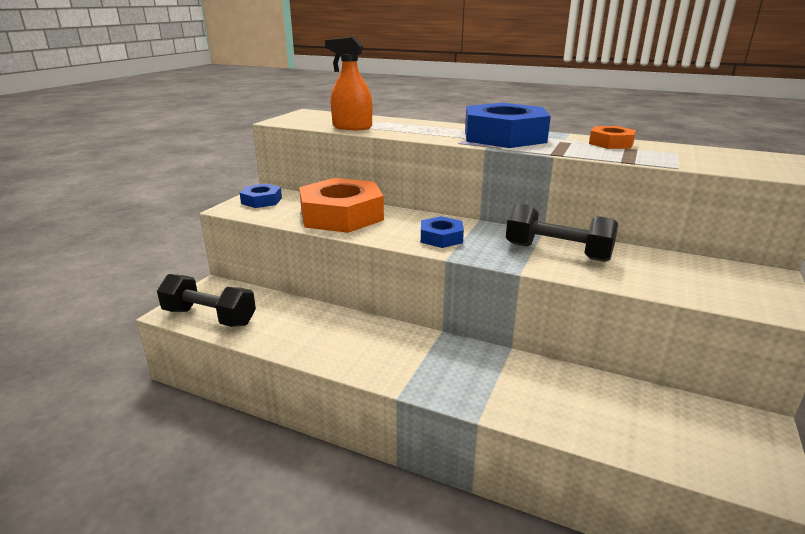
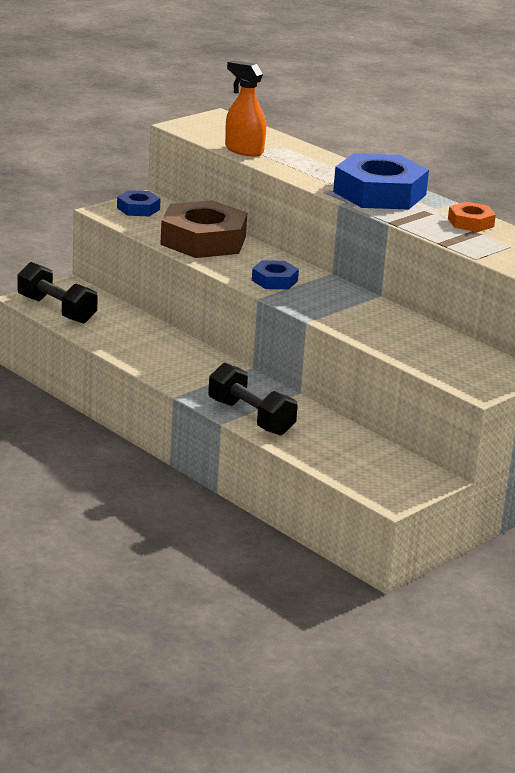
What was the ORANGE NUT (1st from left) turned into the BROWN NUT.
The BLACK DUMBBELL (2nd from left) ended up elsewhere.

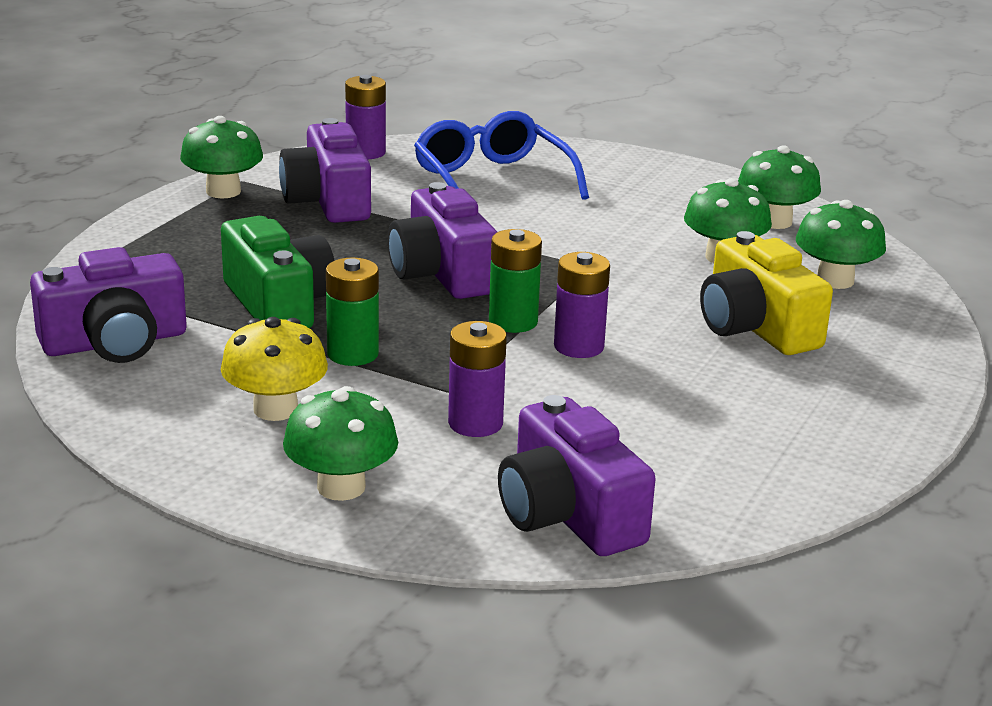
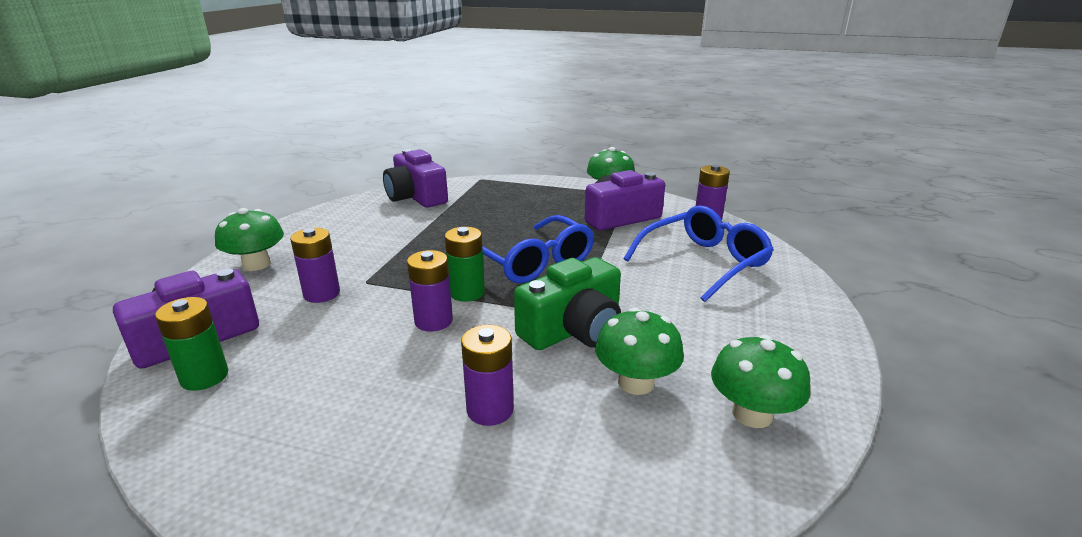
Where the PURPLE CAMERA (3rd from left) stood, the BLUE GLASSES (1st from left) came to stand.
The second view lost the GREEN MUSHROOM (5th from left).
The GREEN CAMERA ended up elsewhere.
Where the YELLOW CAMERA stood, the PURPLE BATTERY (3rd from left) came to stand.
The GREEN BATTERY (1st from left) ended up elsewhere.
The second view lost the YELLOW MUSHROOM.

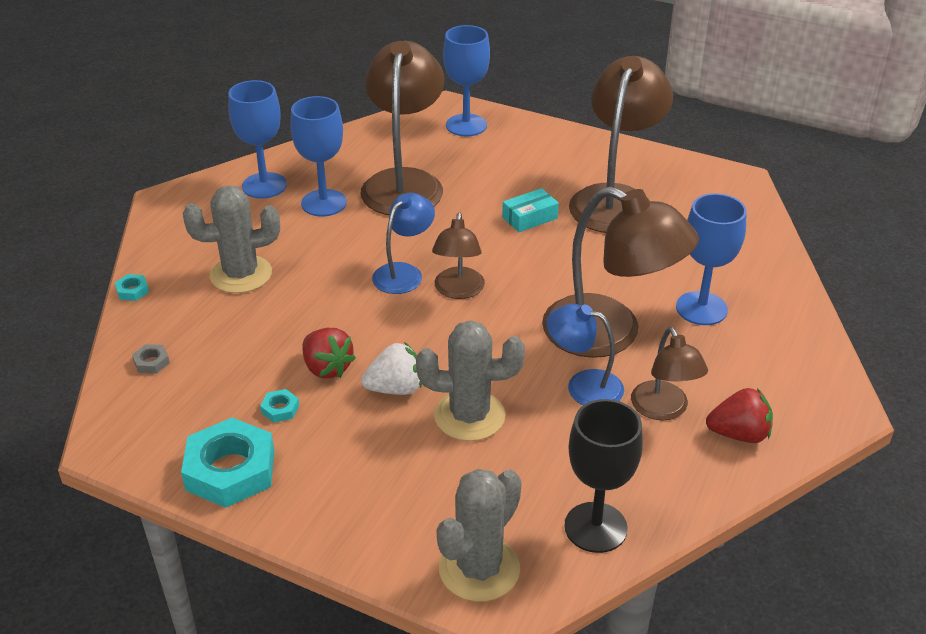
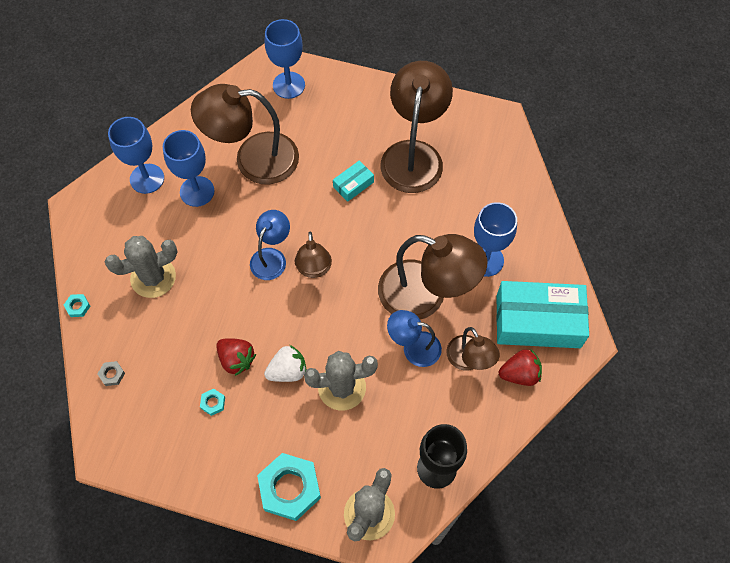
The BROWN LAMP (1st from left) ended up facing another way, 90 degrees counterclockwise from before.
The TURQUOISE NUT (2nd from left in the first image) ended up elsewhere.
The second view gained the TURQUOISE BOX (2nd from left).

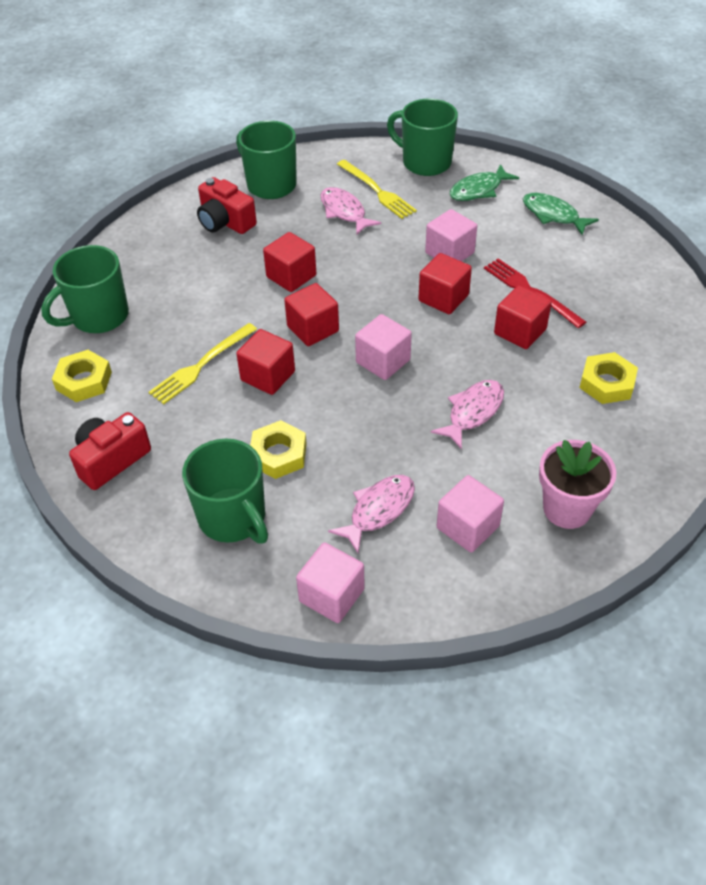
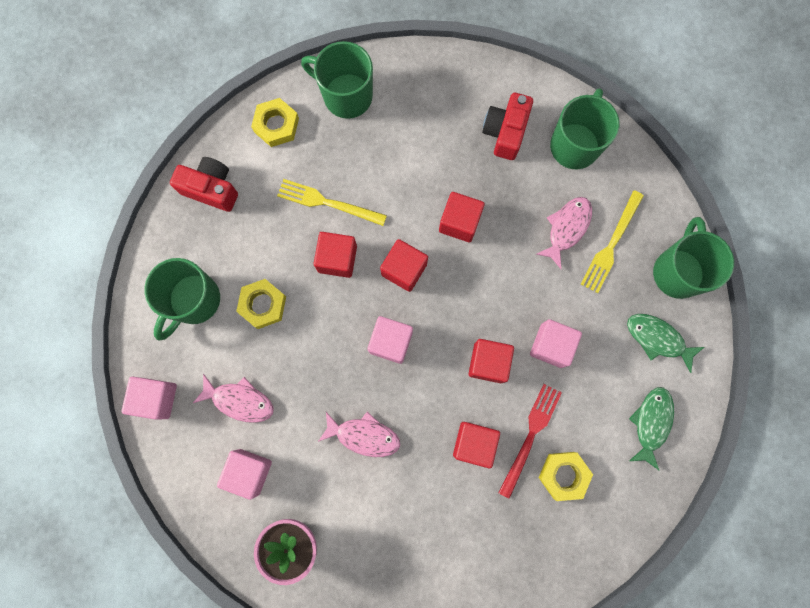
The YELLOW NUT (3rd from left) ended up elsewhere.

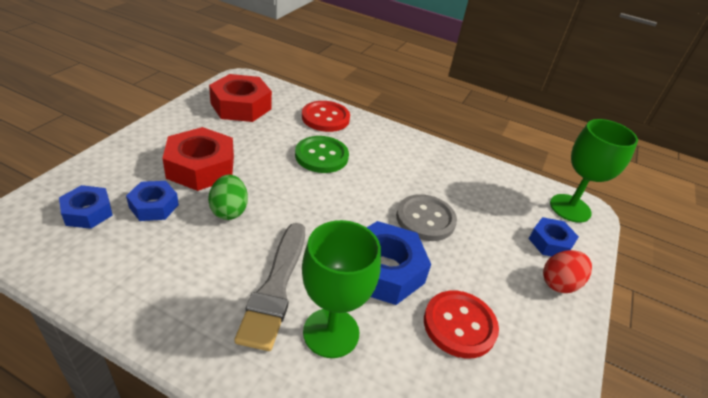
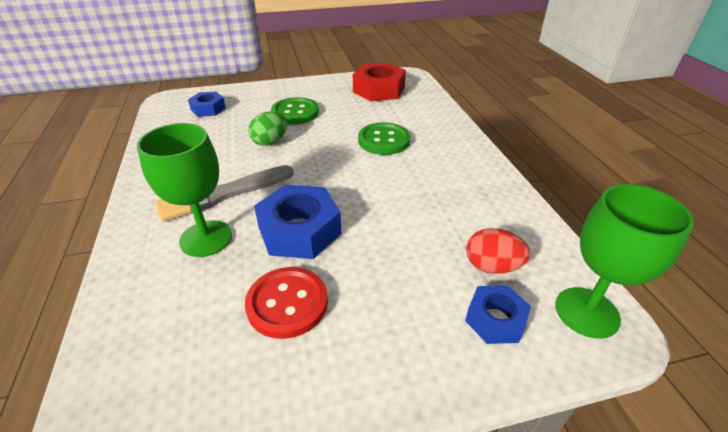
The second view lost the RED BUTTON (1st from left).
Where the RED NUT (1st from left) stood, the GREEN BUTTON (1st from left) came to stand.
The second view lost the BLUE NUT (2nd from left).
The second view lost the GREY BUTTON.
The RED EGG ended up elsewhere.

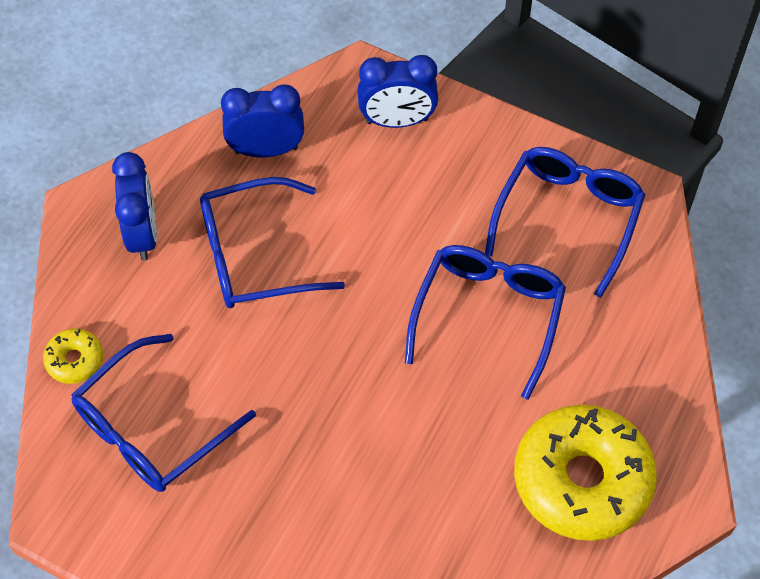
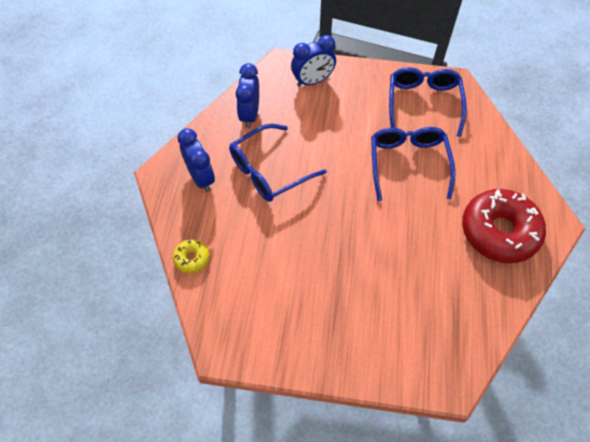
The BLUE CLOCK (2nd from left) ended up facing another way, 60 degrees counterclockwise from before.
The second view lost the BLUE GLASSES (1st from left).
What was the YELLOW DONUT (2nd from left) turned into the RED DONUT.

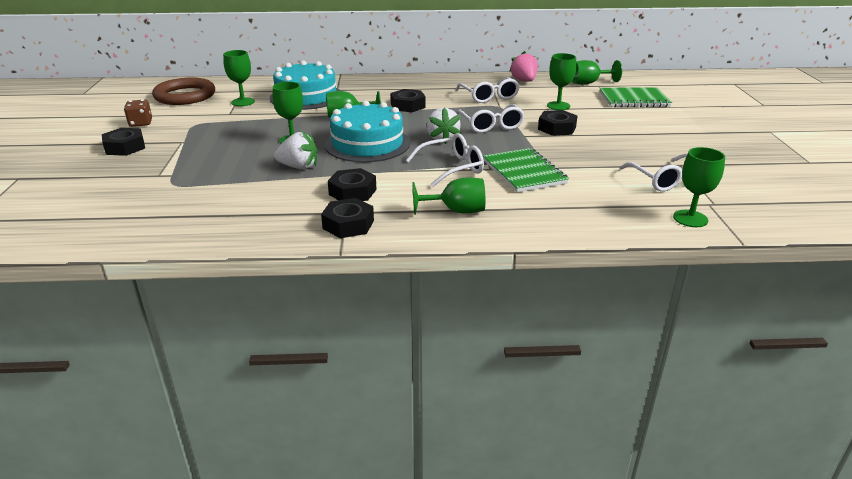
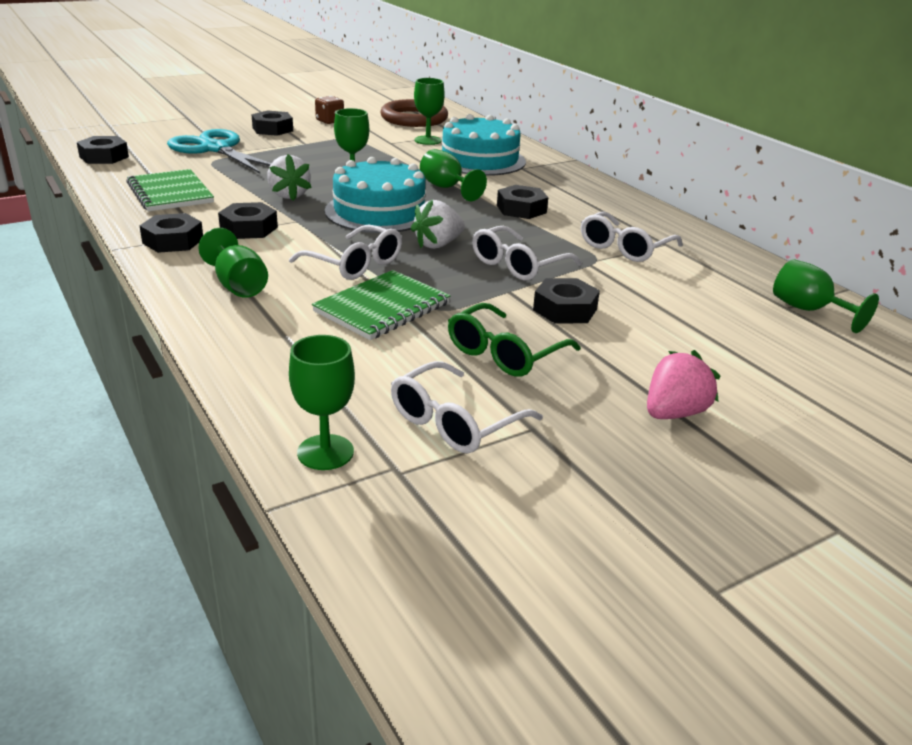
The PINK STRAWBERRY ended up elsewhere.
The second view lost the GREEN GOBLET (5th from left).
The GREEN NOTEBOOK (2nd from left in the first image) ended up elsewhere.
The second view gained the TURQUOISE SCISSORS.
The second view gained the BLACK NUT (1st from left).
The second view gained the GREEN GLASSES.

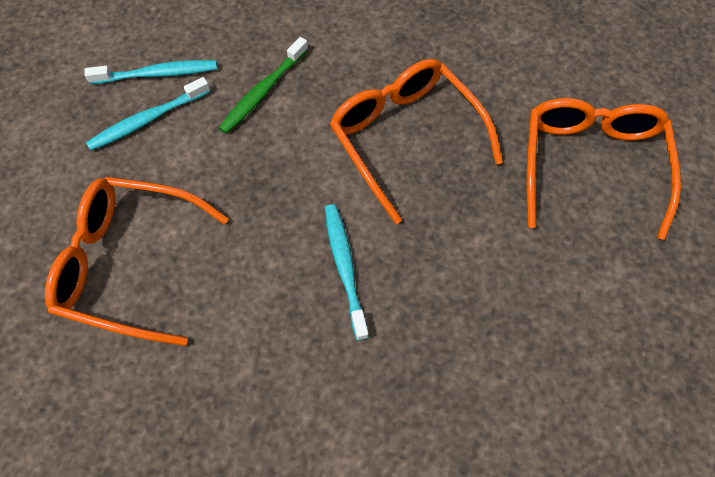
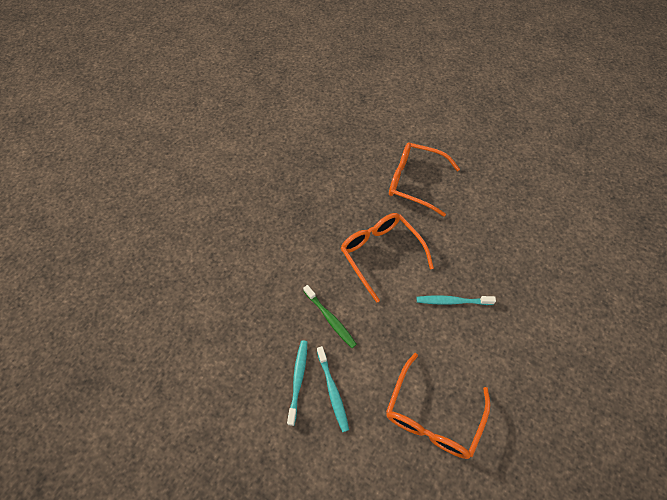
The ORANGE GLASSES (2nd from left in the first image) ended up facing another way, 75 degrees clockwise from before.

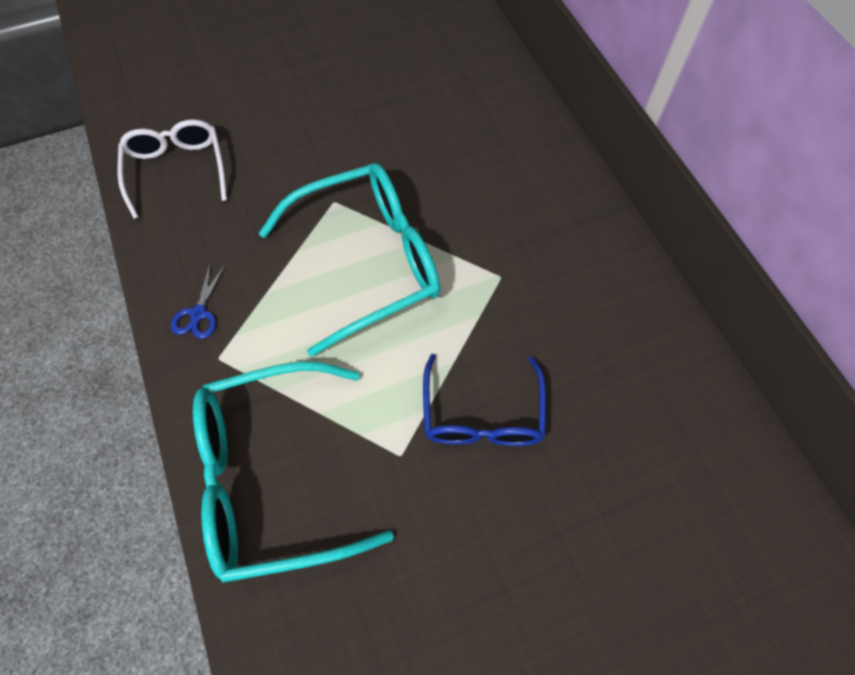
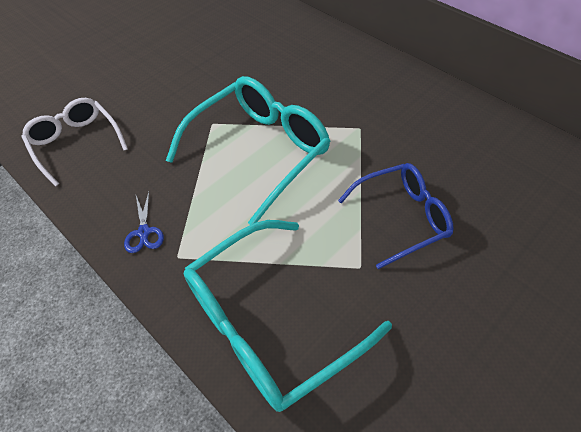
The BLUE GLASSES ended up facing another way, 90 degrees counterclockwise from before.

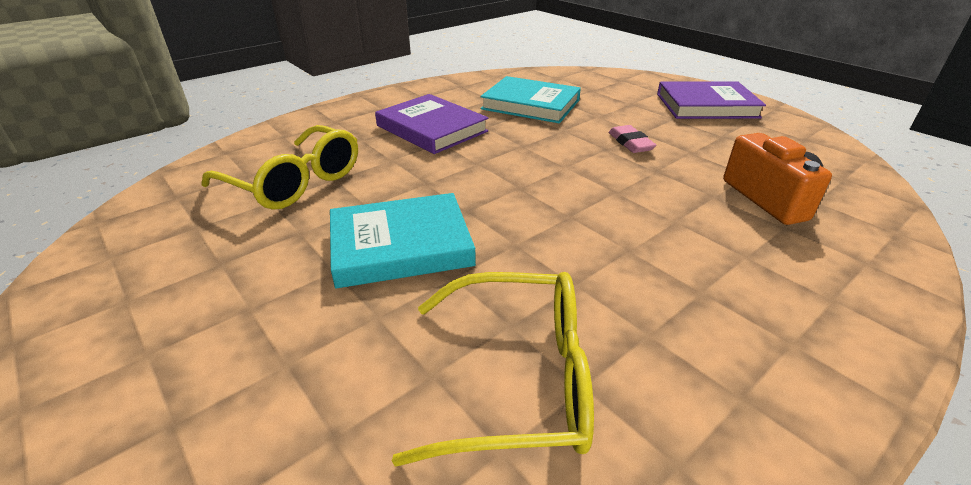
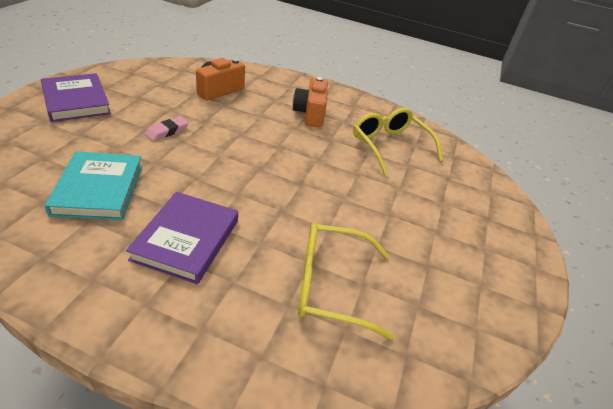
The YELLOW GLASSES (1st from left) ended up facing another way, 90 degrees counterclockwise from before.
The second view lost the TURQUOISE BOOK (1st from left).
The second view gained the ORANGE CAMERA (2nd from left).

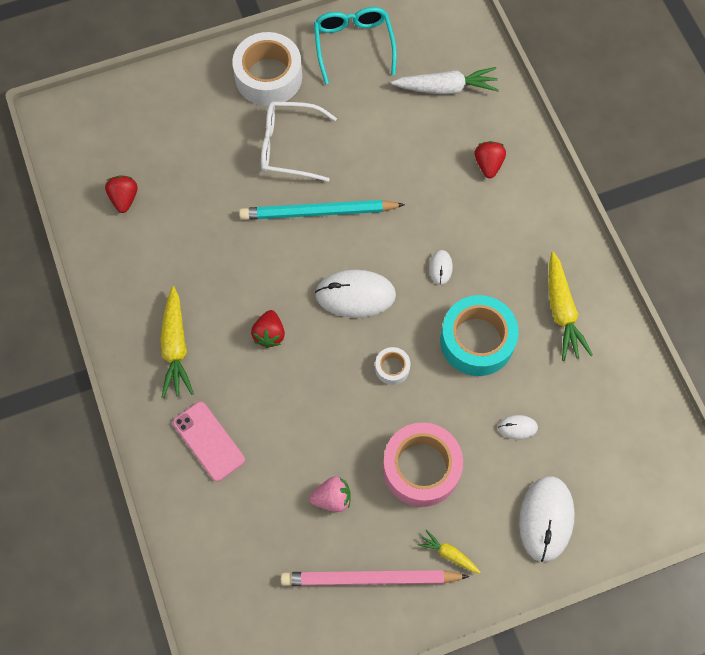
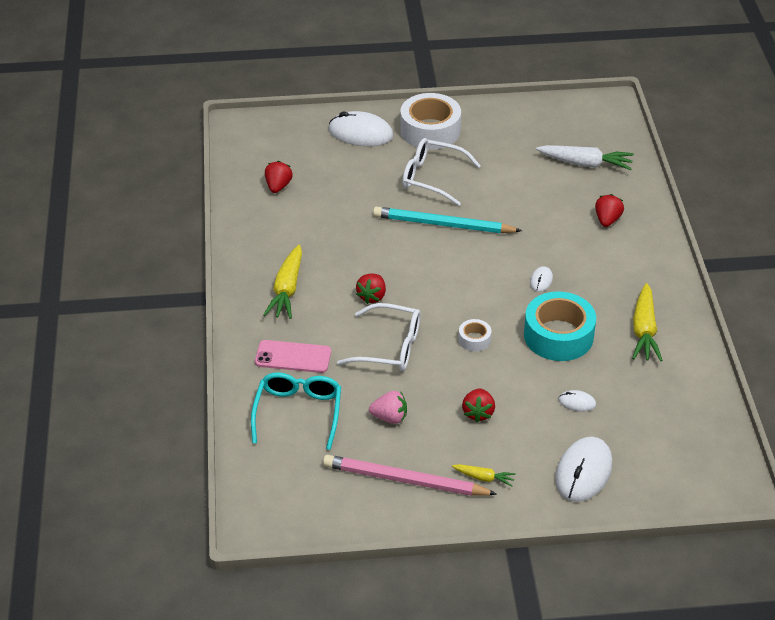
The TURQUOISE GLASSES ended up elsewhere.
The WHITE MOUSE (1st from left) ended up elsewhere.
The PINK PHONE ended up facing another way, 60 degrees counterclockwise from before.
Where the PINK TAPE stood, the RED STRAWBERRY (3rd from left) came to stand.
The YELLOW CARROT (2nd from left) ended up facing another way, 150 degrees clockwise from before.
The second view gained the WHITE GLASSES (1st from left).

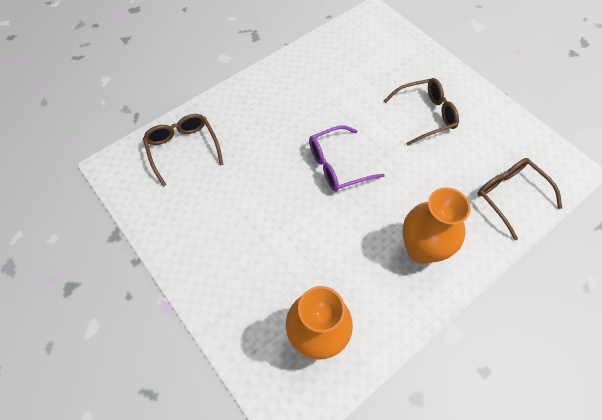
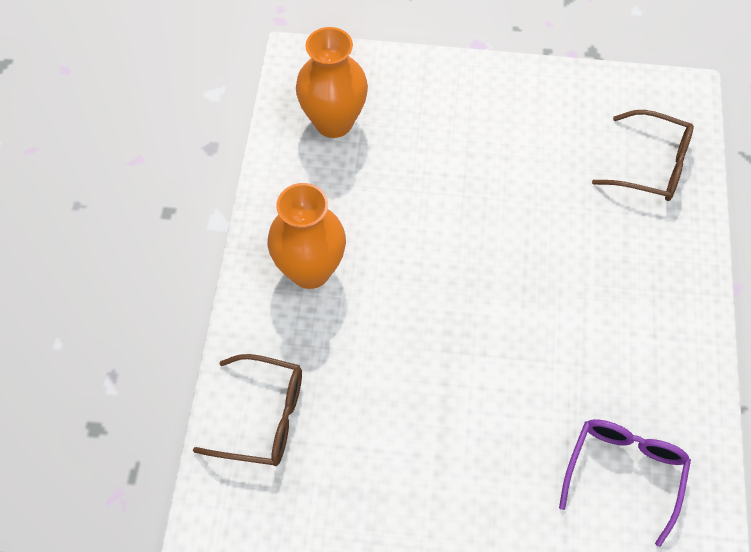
The second view lost the BROWN GLASSES (2nd from left).
The PURPLE GLASSES ended up elsewhere.

